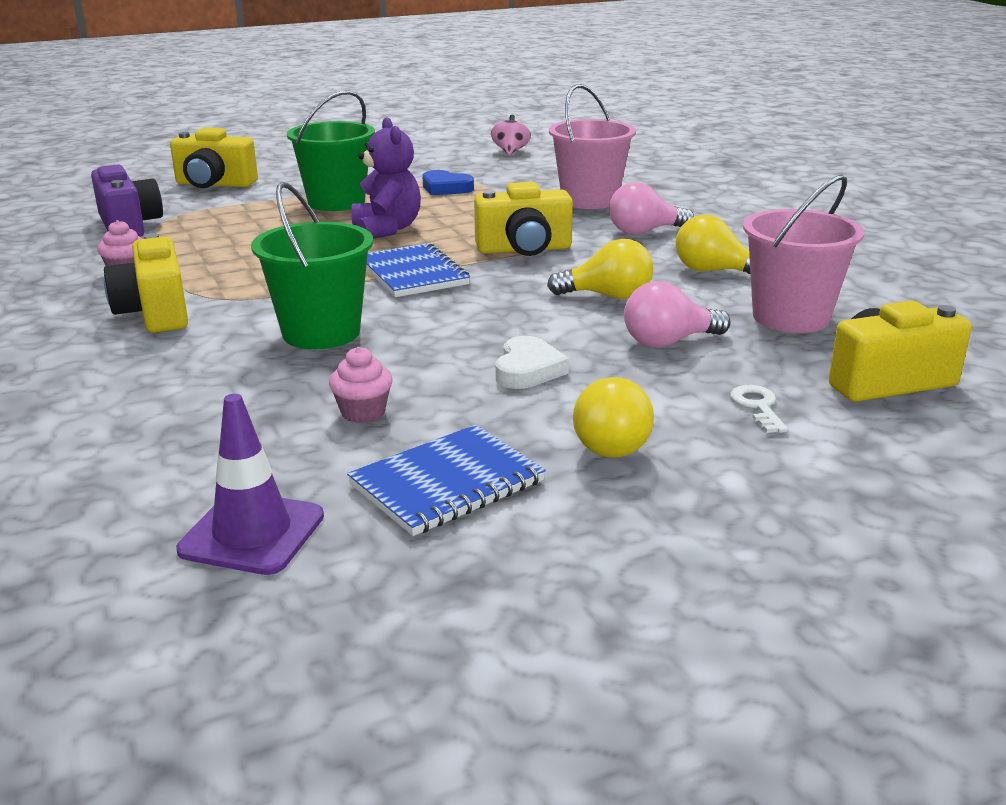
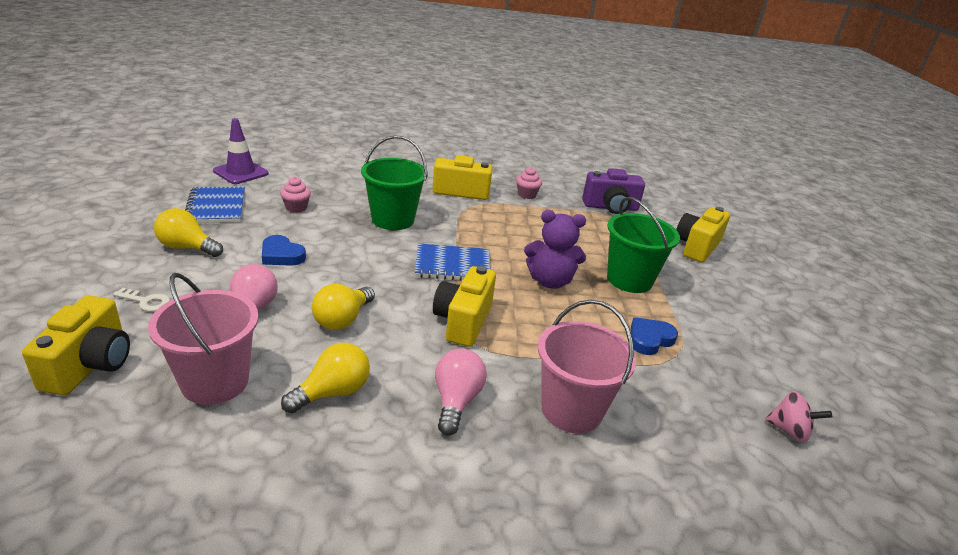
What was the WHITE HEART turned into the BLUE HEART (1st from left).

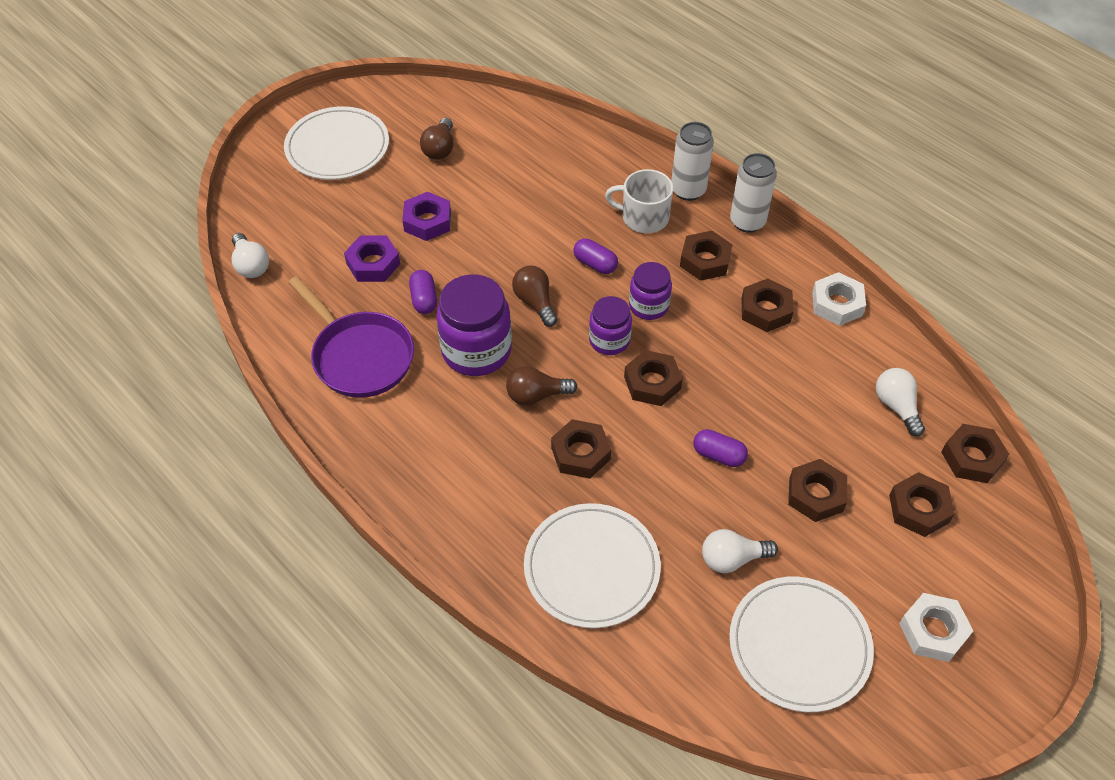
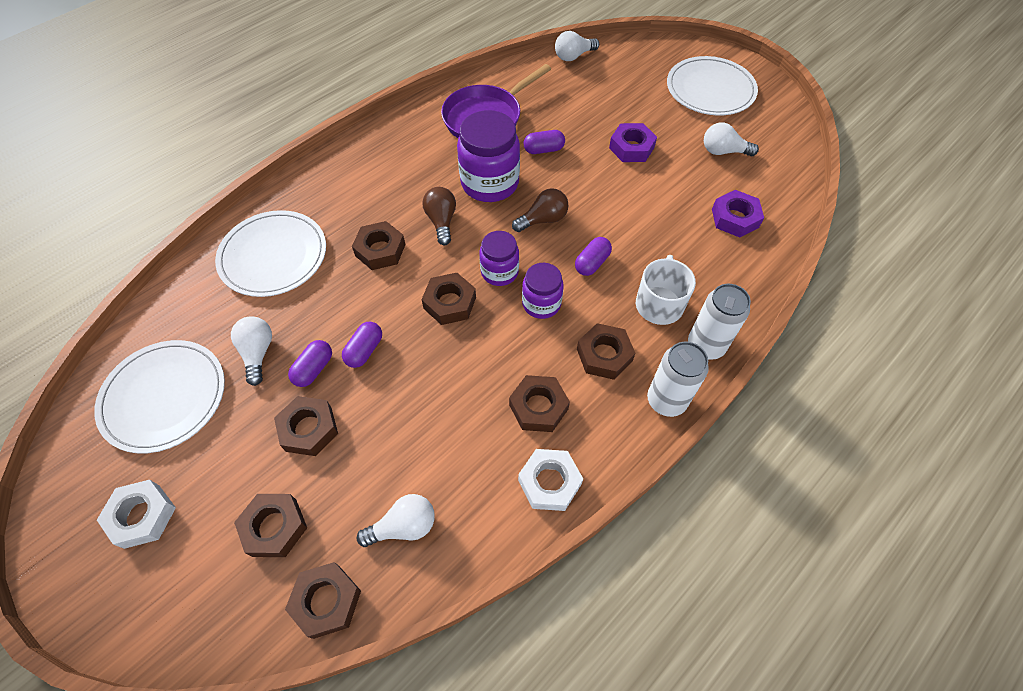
What was the BROWN LIGHT BULB (1st from left) turned into the WHITE LIGHT BULB (4th from left).
The PURPLE NUT (1st from left in the first image) ended up elsewhere.
The second view gained the PURPLE CAPSULE (1st from left).

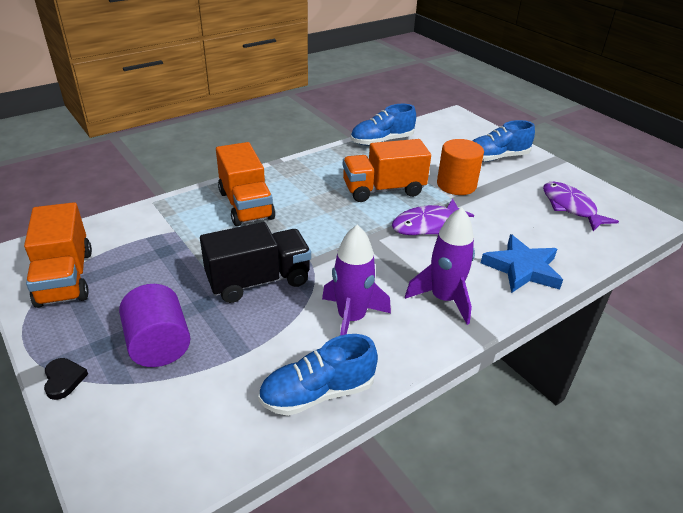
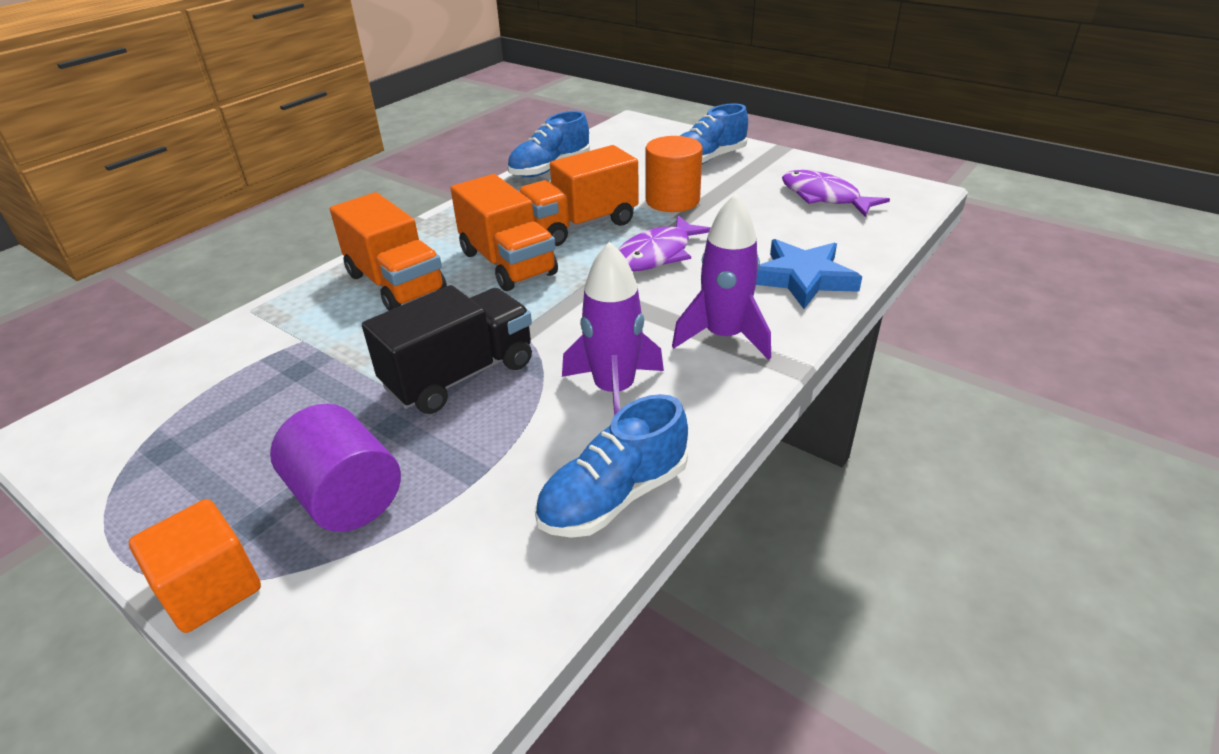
The ORANGE TRUCK (1st from left in the first image) ended up elsewhere.
Where the BLACK HEART stood, the ORANGE CUBE came to stand.

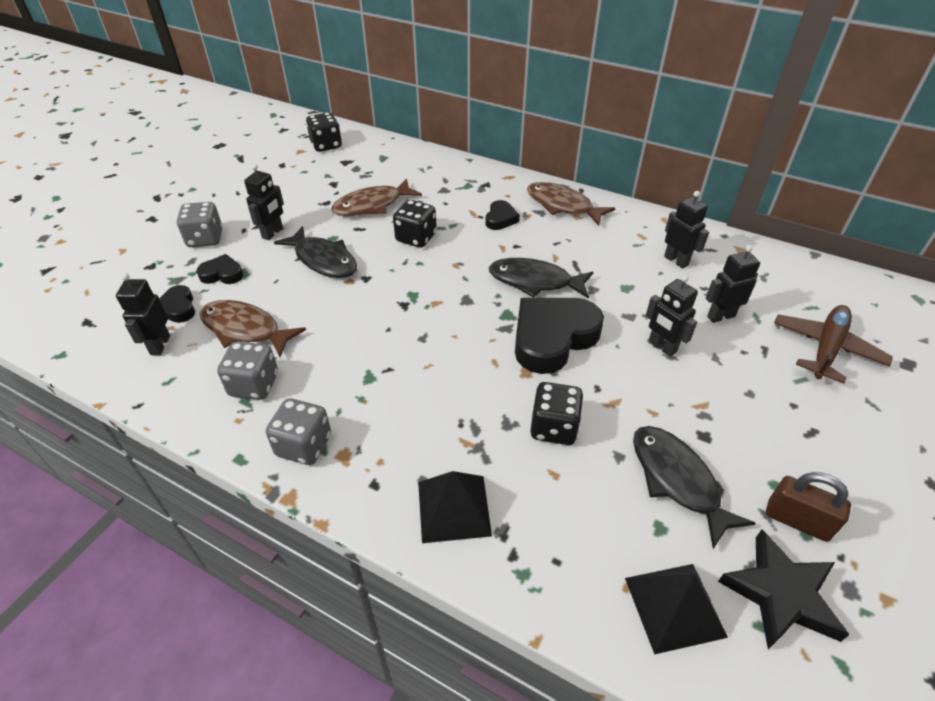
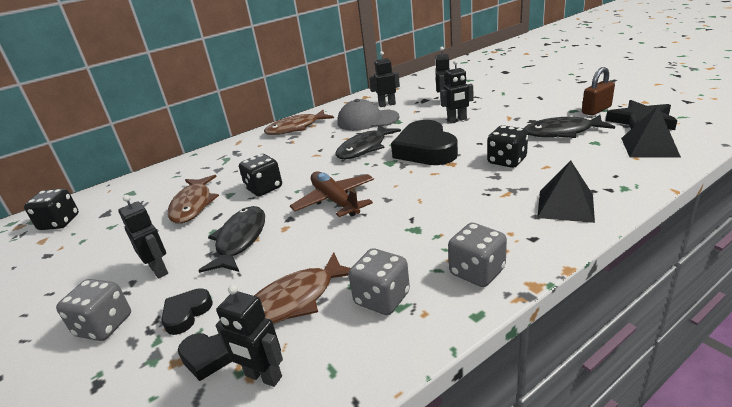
The second view lost the BLACK HEART (3rd from left).
The BLACK FISH (1st from left) ended up facing another way, 60 degrees counterclockwise from before.
The BROWN PLANE ended up elsewhere.
The second view gained the GREY CAP.

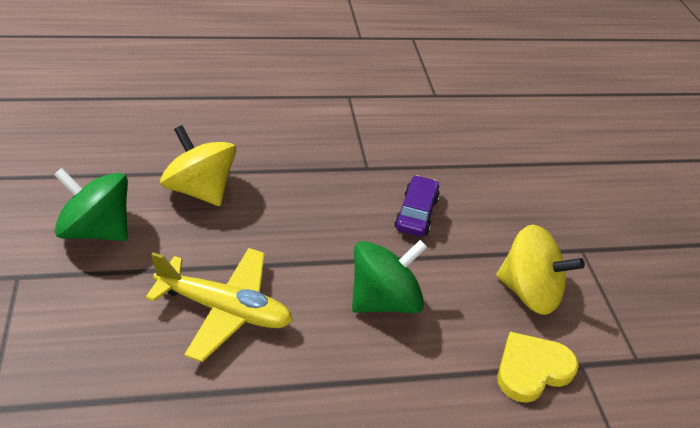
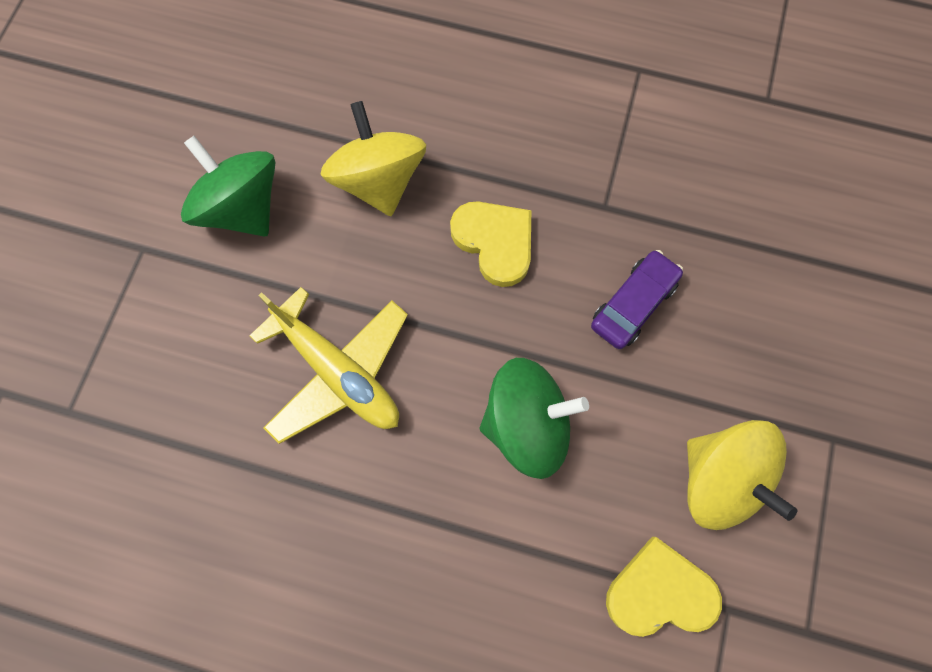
The second view gained the YELLOW HEART (1st from left).

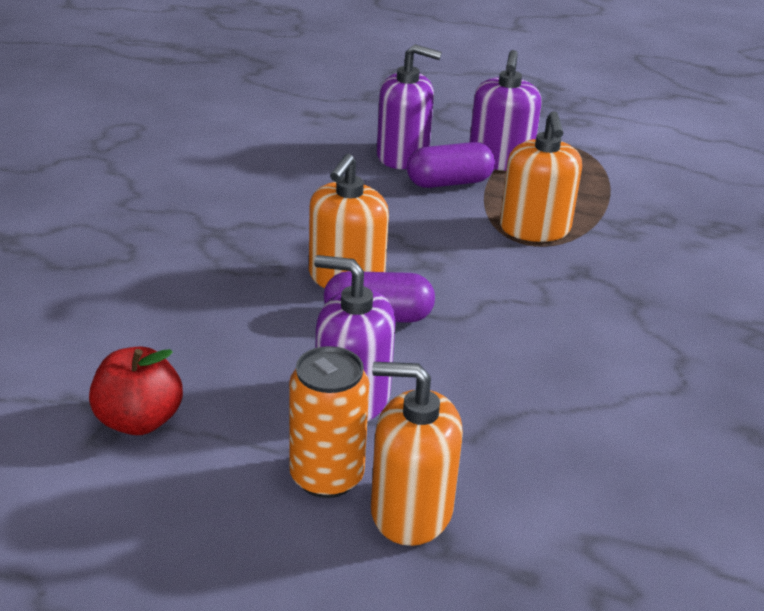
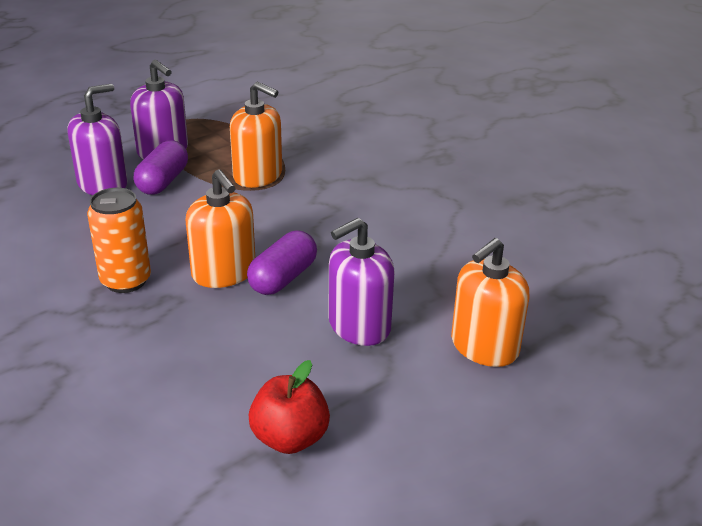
The ORANGE CAN ended up elsewhere.

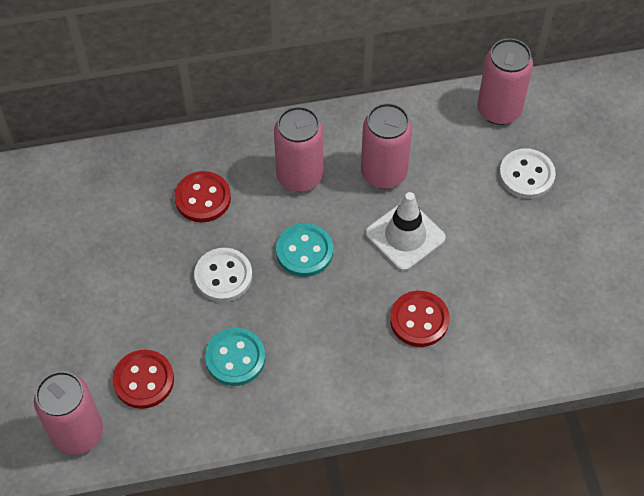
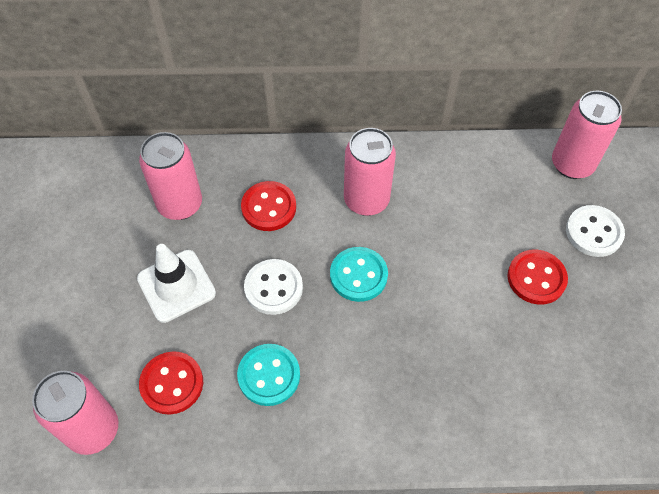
The PINK CAN (3rd from left in the first image) ended up elsewhere.
The WHITE TRAFFIC CONE ended up elsewhere.
The RED BUTTON (3rd from left) ended up elsewhere.

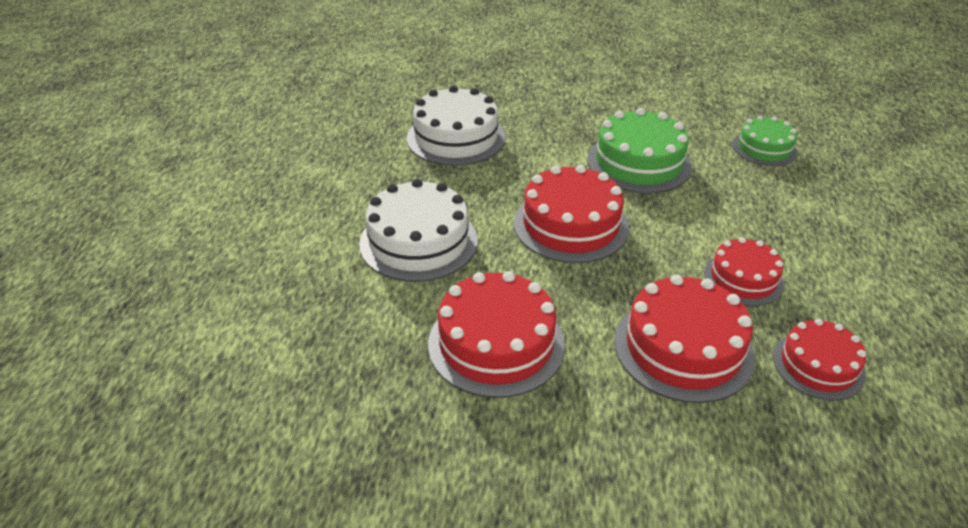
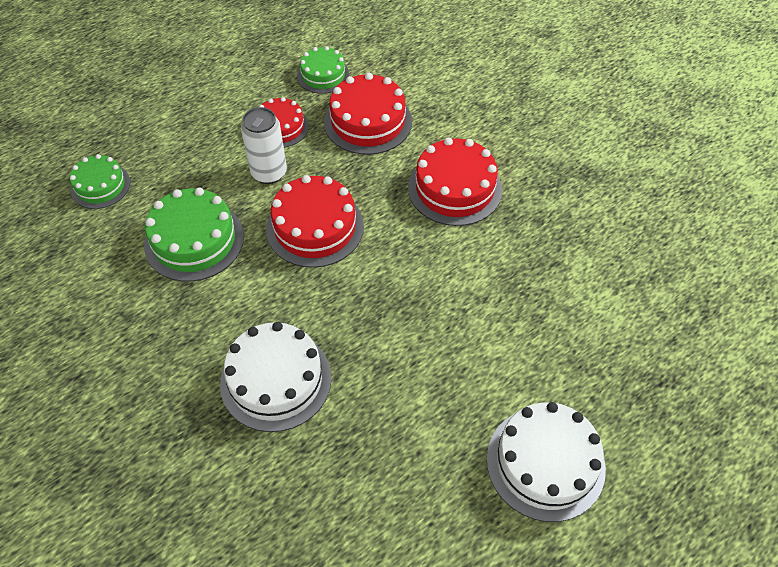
The WHITE CAKE (1st from left in the first image) ended up elsewhere.
What was the RED CAKE (5th from left) turned into the GREEN CAKE (3rd from left).
The second view gained the WHITE CAN.

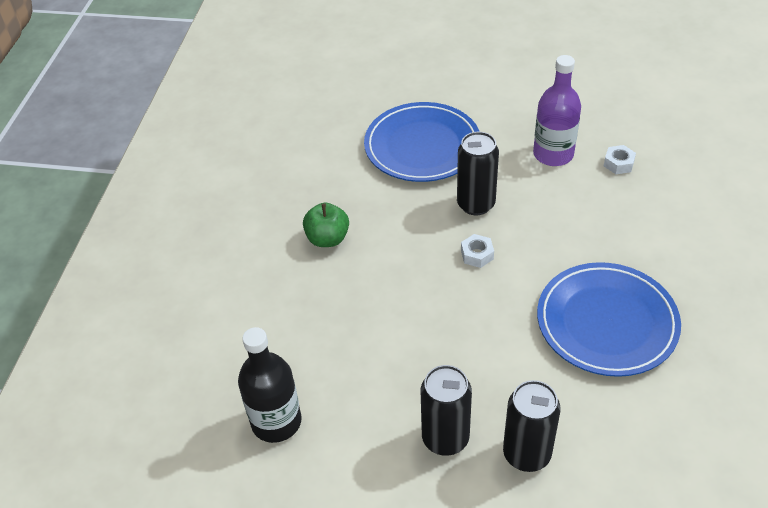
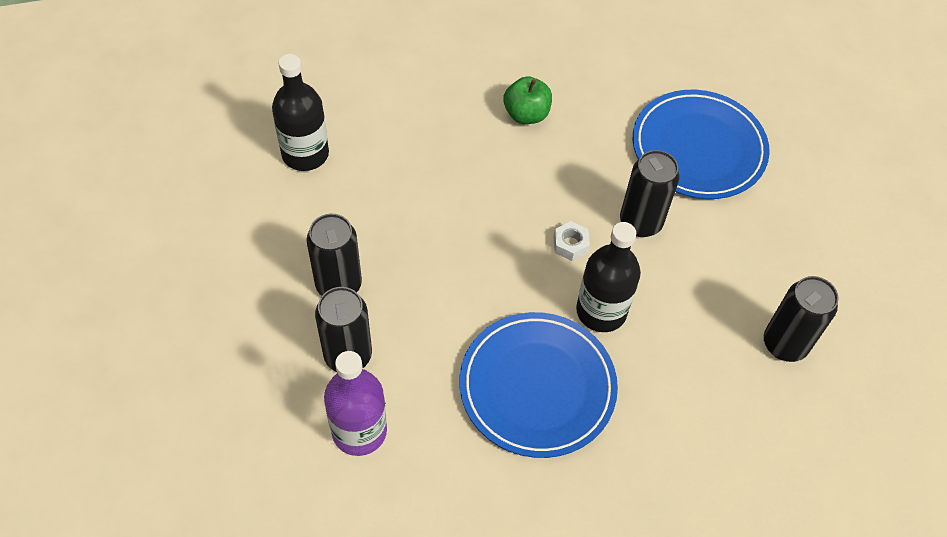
The PURPLE BOTTLE ended up elsewhere.
Where the WHITE NUT (2nd from left) stood, the BLACK CAN (4th from left) came to stand.
The second view gained the BLACK BOTTLE (2nd from left).

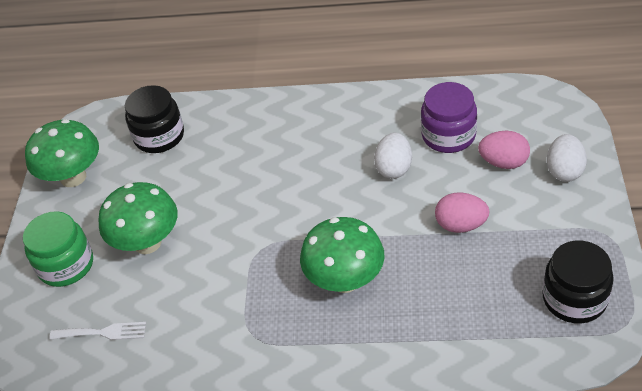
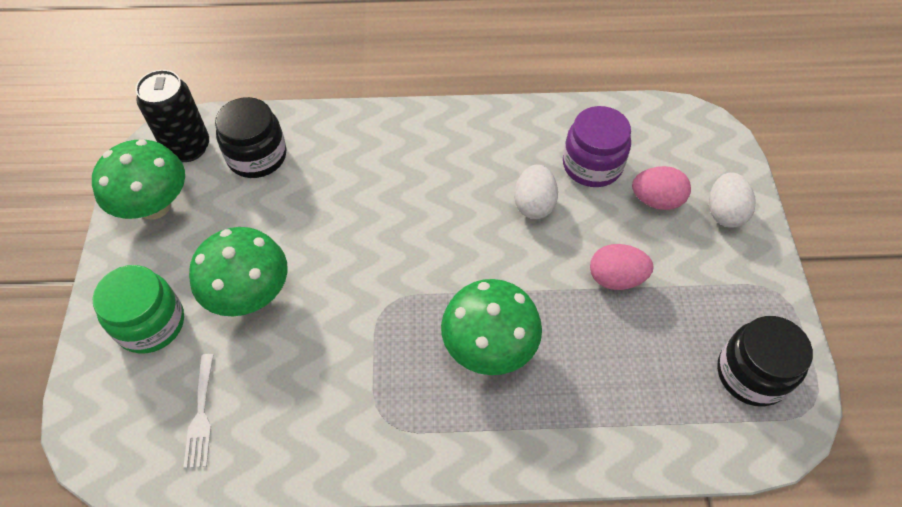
The WHITE FORK ended up facing another way, 90 degrees clockwise from before.
The second view gained the BLACK CAN.

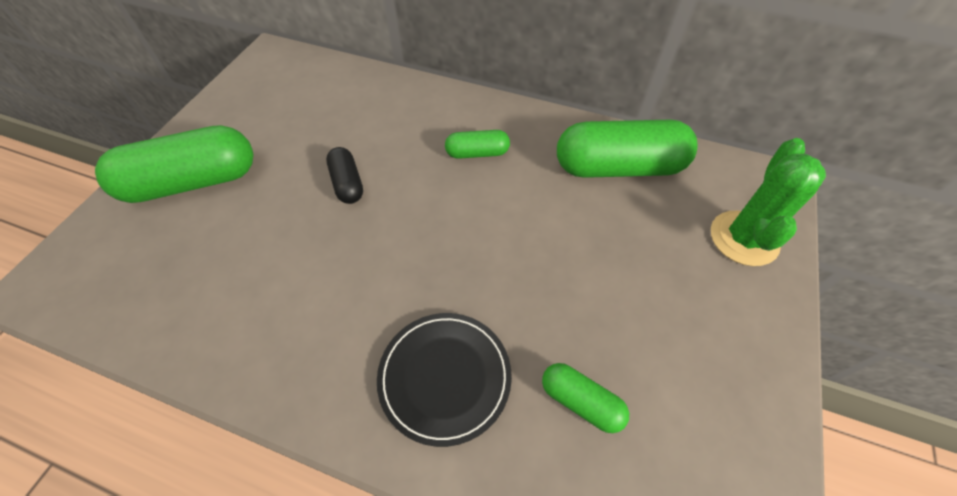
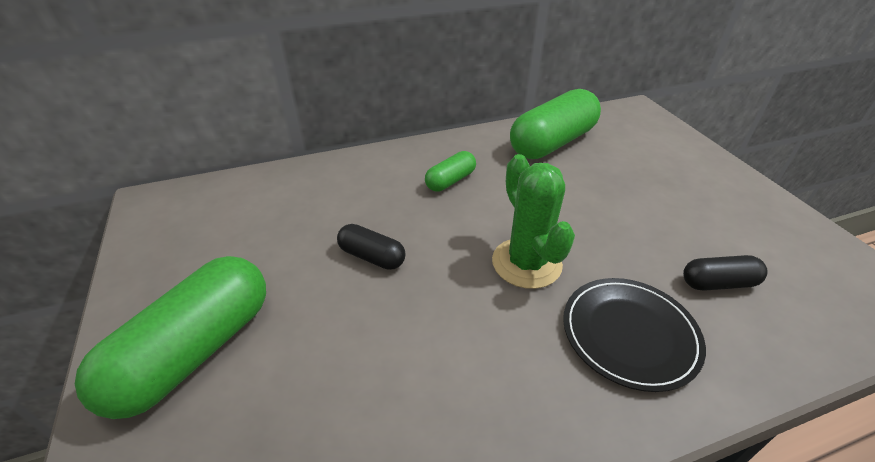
The GREEN CACTUS ended up elsewhere.
What was the GREEN CAPSULE (3rd from left) turned into the BLACK CAPSULE (2nd from left).

